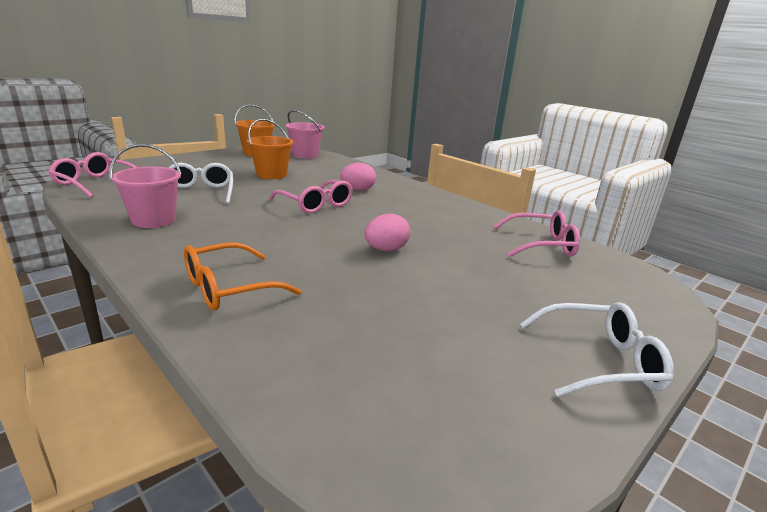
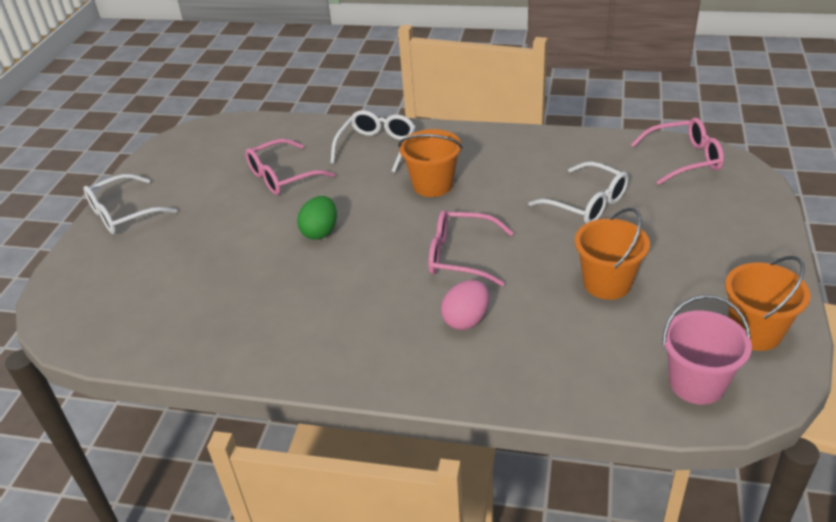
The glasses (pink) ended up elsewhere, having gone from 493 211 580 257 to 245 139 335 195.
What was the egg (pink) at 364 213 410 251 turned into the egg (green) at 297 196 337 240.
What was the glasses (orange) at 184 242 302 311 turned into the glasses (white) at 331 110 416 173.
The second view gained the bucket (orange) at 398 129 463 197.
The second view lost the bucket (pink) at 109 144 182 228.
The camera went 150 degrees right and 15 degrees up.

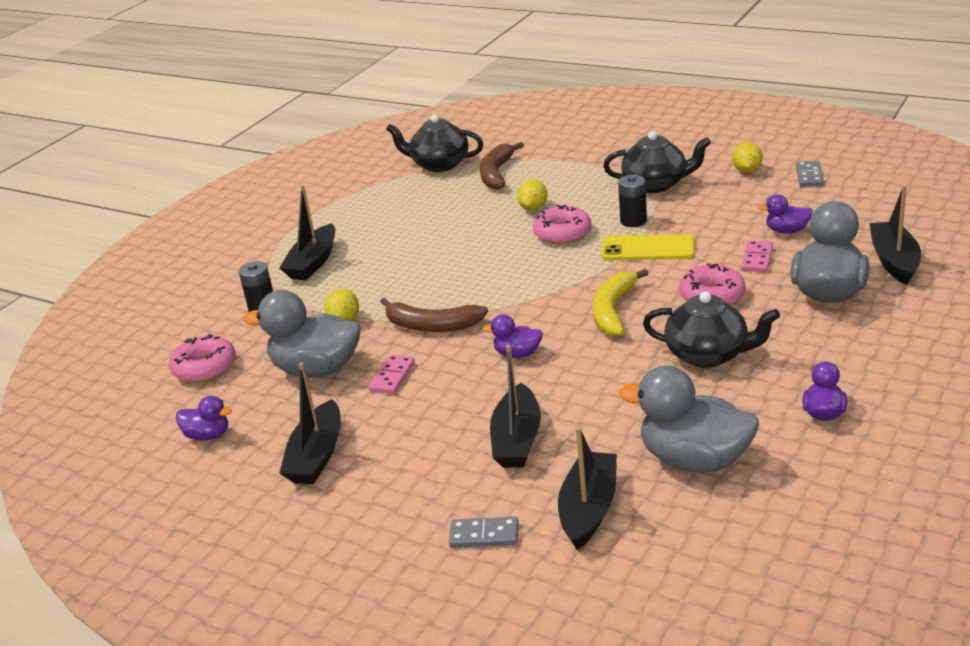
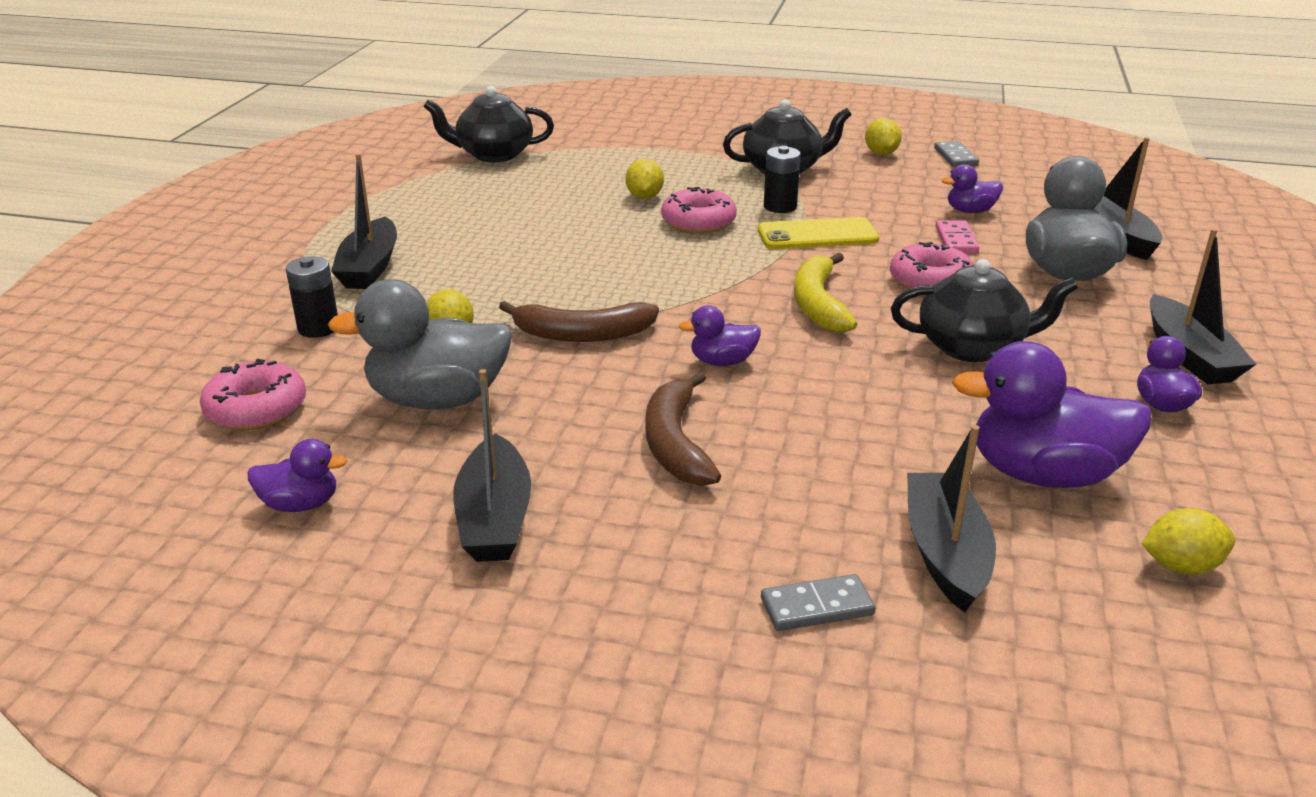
The banana (brown) ended up elsewhere, having gone from 480 142 524 190 to 645 372 721 486.
What was the duck (grey) at 619 365 759 472 turned into the duck (purple) at 952 341 1152 488.
The second view gained the lemon (yellow) at 1142 508 1235 574.
The boat (black) ended up elsewhere, having gone from 490 345 541 468 to 1150 229 1256 384.
The second view lost the domino (pink) at 369 355 415 394.
The camera went 20 degrees left and 0 degrees up.

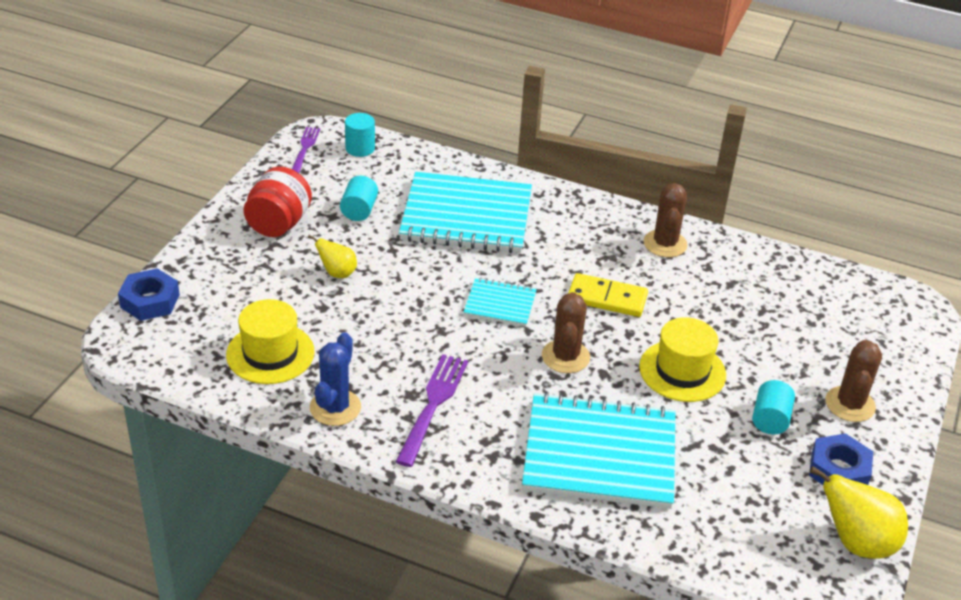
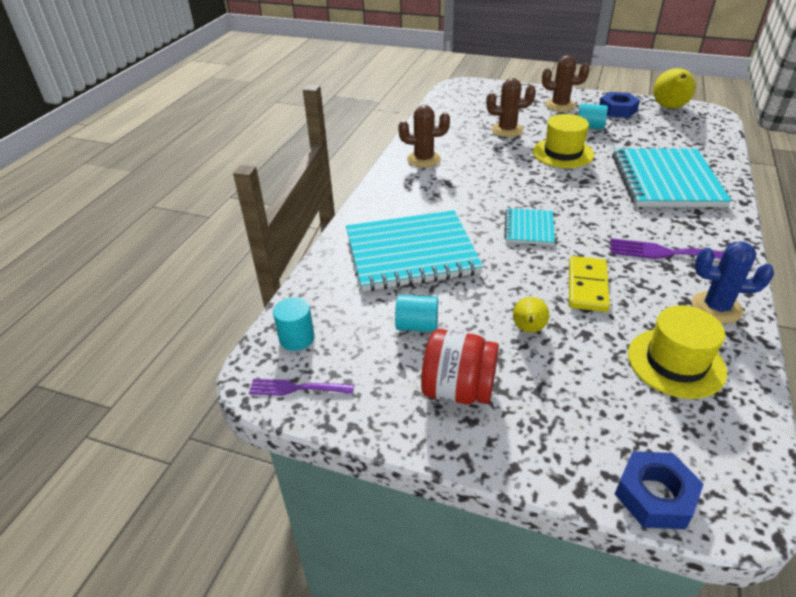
The notebook (turquoise) at 399 172 532 253 ended up facing another way, 75 degrees clockwise from before.
The cactus (brown) ended up elsewhere, having gone from 542 292 590 373 to 486 78 536 137.
The domino (yellow) ended up elsewhere, having gone from 568 273 648 317 to 569 256 610 312.
The camera went 90 degrees left and 0 degrees up.

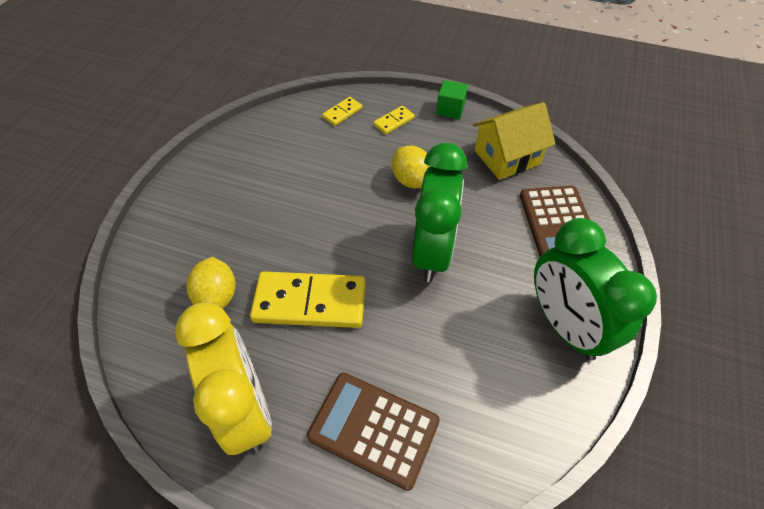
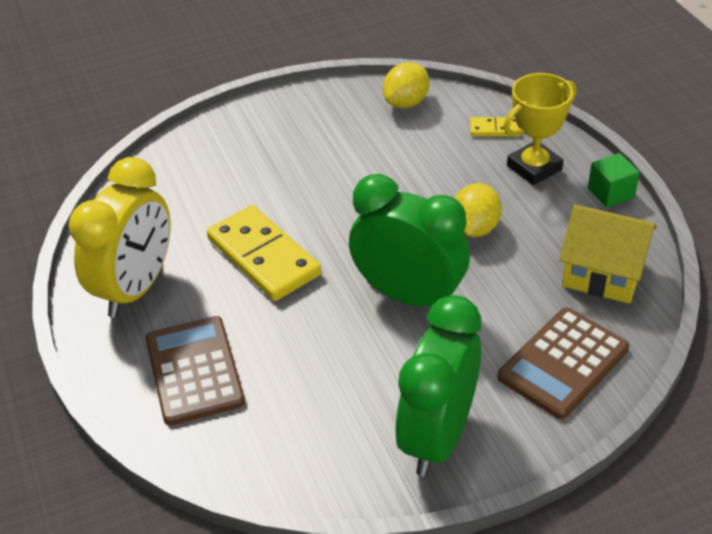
The clock (green) at 412 143 467 282 ended up facing another way, 120 degrees counterclockwise from before.
The lemon (yellow) ended up elsewhere, having gone from 186 257 236 309 to 383 62 430 108.
Where the domino (yellow) stood at 373 106 415 135, the trophy (yellow) came to stand at 503 73 577 185.
The camera went 50 degrees right and 10 degrees down.

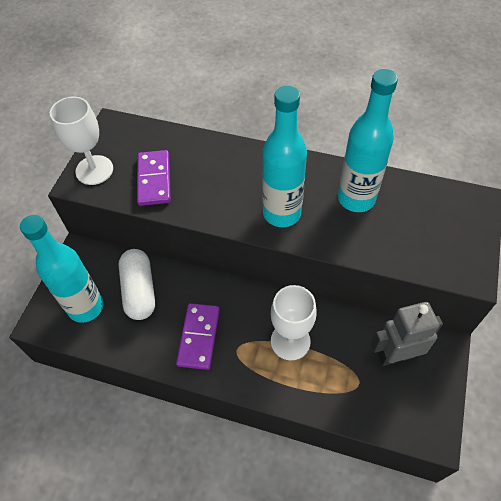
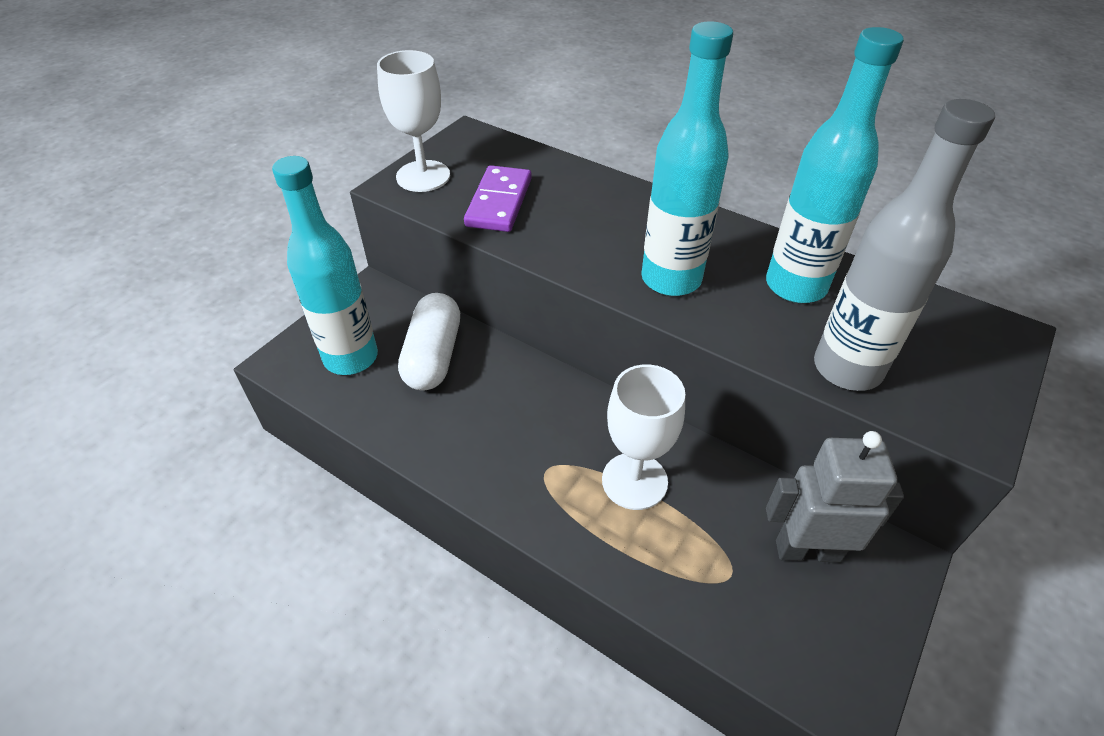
The second view gained the bottle (grey) at 814 99 995 391.
The second view lost the domino (purple) at 176 303 220 370.
The camera went 15 degrees right and 10 degrees down.

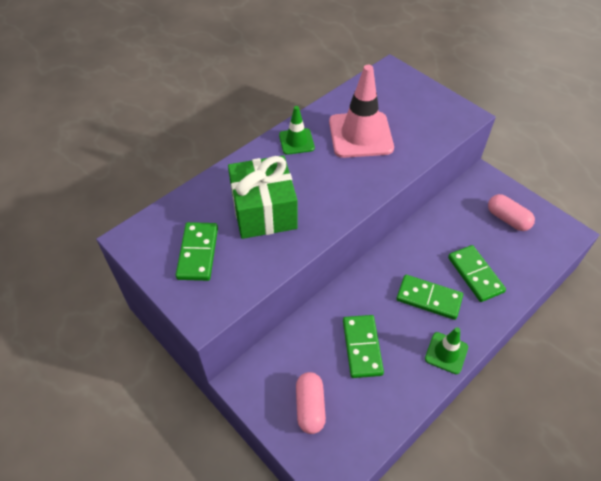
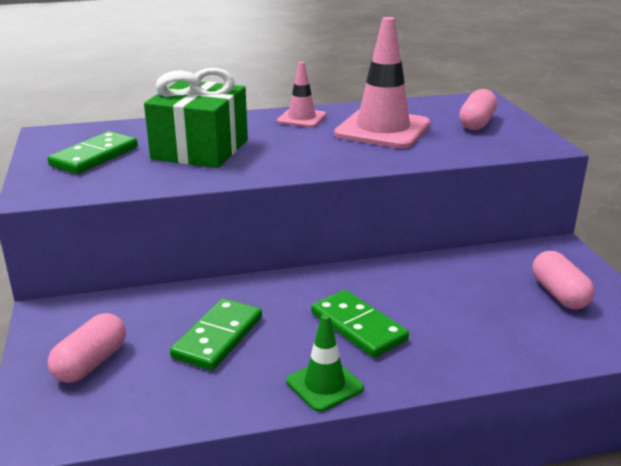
What was the traffic cone (green) at 279 106 315 155 turned into the traffic cone (pink) at 277 62 327 128.
The second view gained the capsule (pink) at 459 89 497 130.
The second view lost the domino (green) at 448 245 506 302.
The camera went 30 degrees right and 25 degrees down.

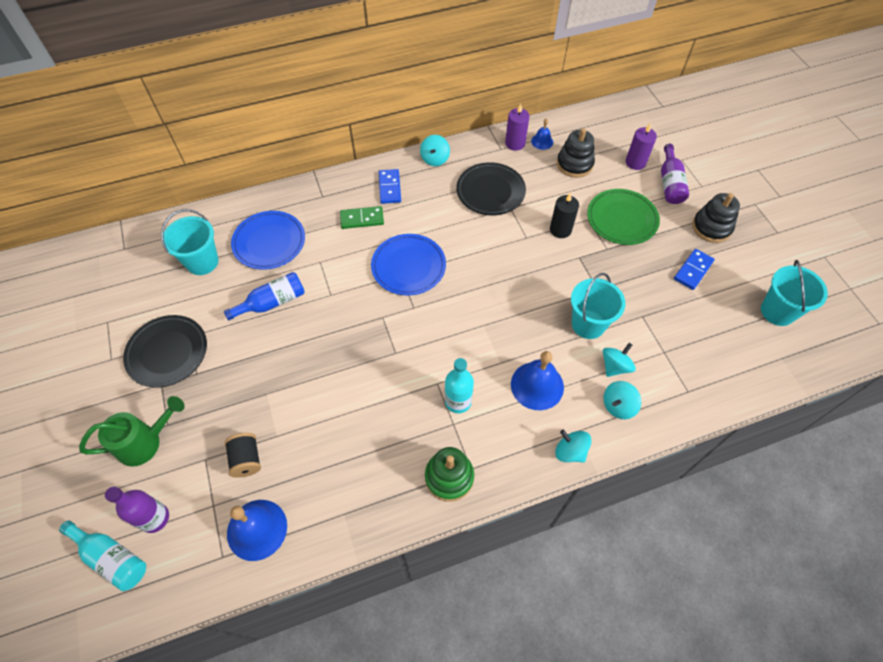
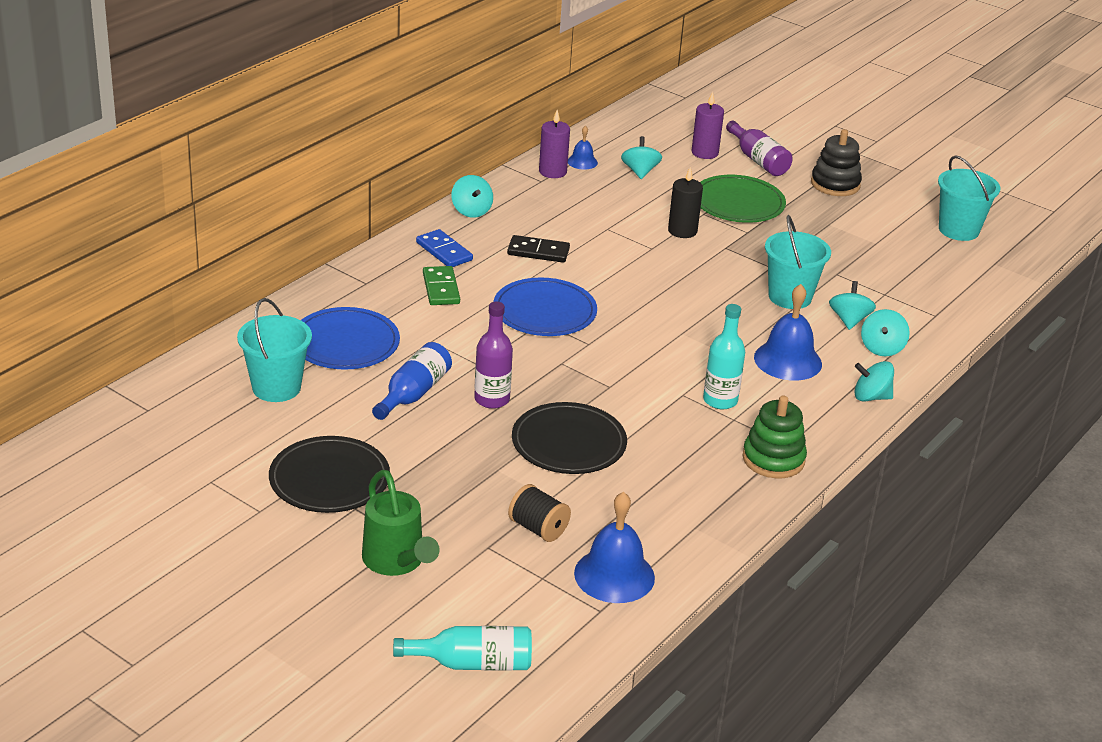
The watering can (green) at 79 396 185 467 ended up facing another way, 120 degrees clockwise from before.
The domino (green) at 340 206 384 229 ended up facing another way, 60 degrees counterclockwise from before.
The bottle (purple) ended up elsewhere, having gone from 105 486 169 533 to 474 302 513 409.
The second view gained the domino (black) at 507 235 570 263.
The plate (black) ended up elsewhere, having gone from 456 162 526 215 to 512 402 627 474.
Where the stacking toy (black) stood at 557 128 595 178, the spinning top (turquoise) came to stand at 621 136 662 179.
The second view lost the domino (blue) at 674 249 715 290.
The camera went 35 degrees left and 25 degrees down.

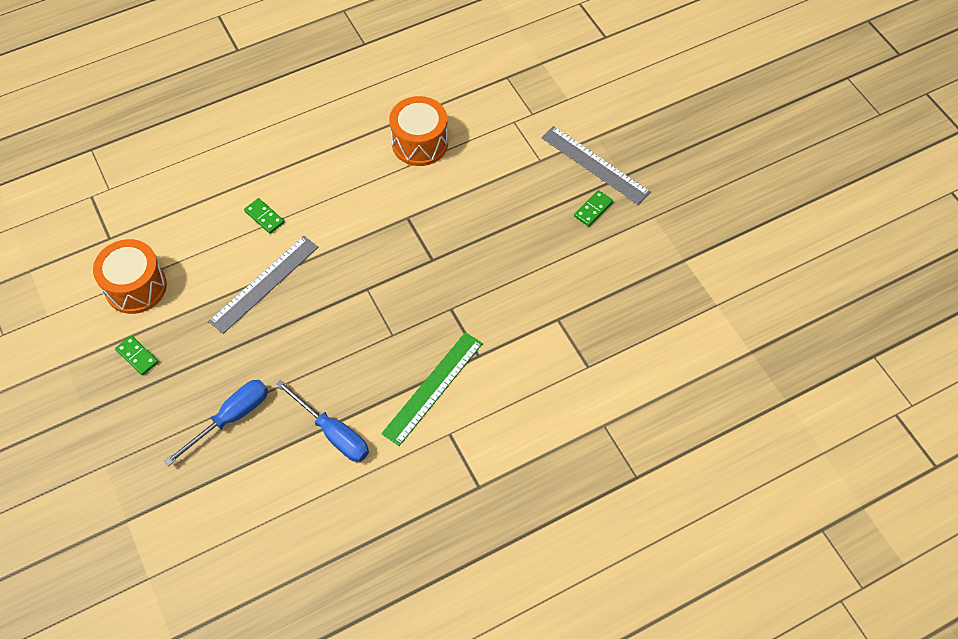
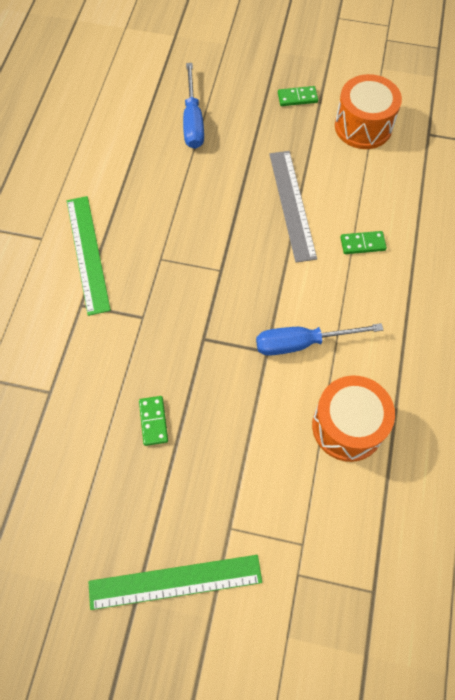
What was the ruler (grey) at 541 126 651 205 turned into the ruler (green) at 88 555 262 610.
The domino (green) ended up elsewhere, having gone from 574 190 613 227 to 139 396 168 446.
The screwdriver (blue) ended up elsewhere, having gone from 276 380 369 462 to 256 323 383 356.
The camera went 130 degrees right and 5 degrees up.

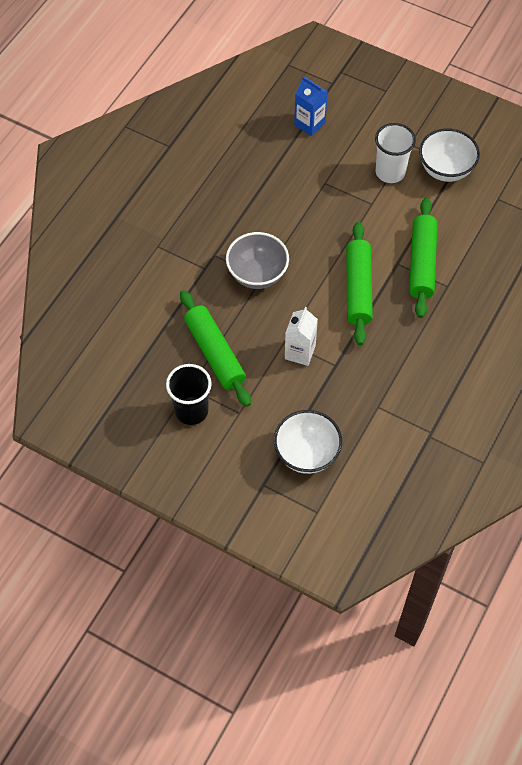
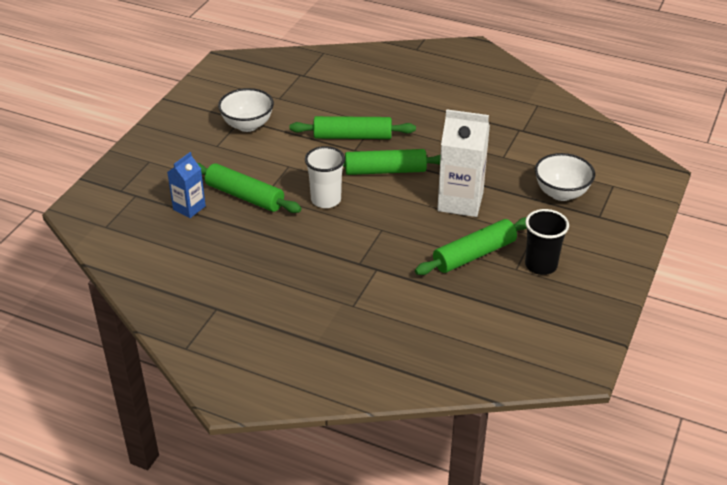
The second view gained the rolling pin (green) at 197 163 302 213.
The cup (white) ended up elsewhere, having gone from 375 123 416 183 to 305 146 345 208.
The size of the carton (white) at 285 307 318 366 changed by a factor of 1.73.
The second view lost the bowl (grey) at 226 232 289 289.
The camera went 95 degrees left and 20 degrees down.

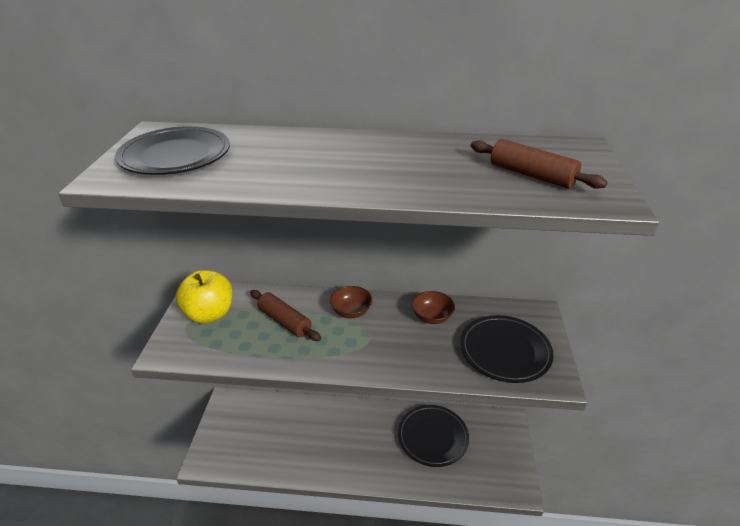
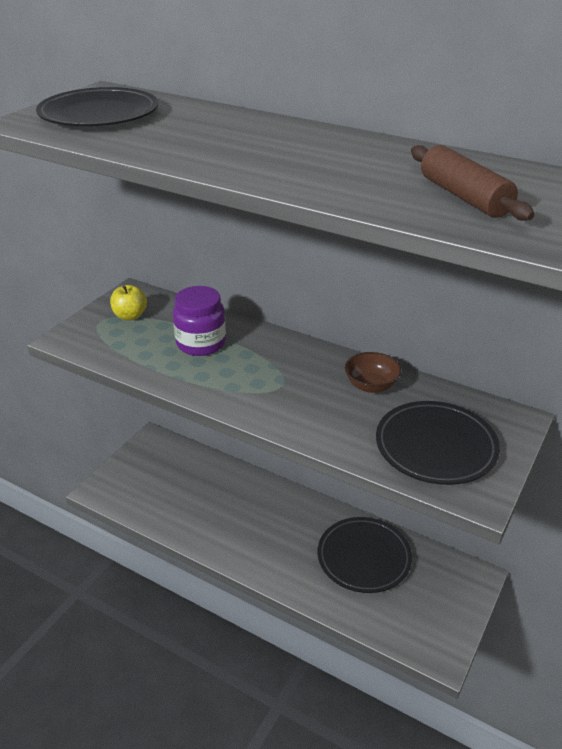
The size of the apple (yellow) at 176 270 232 323 changed by a factor of 0.59.
Where the rolling pin (brown) stood at 250 290 321 341, the jar (purple) came to stand at 173 286 226 356.
The second view lost the bowl (brown) at 330 286 372 318.
The camera went 25 degrees right and 0 degrees up.

